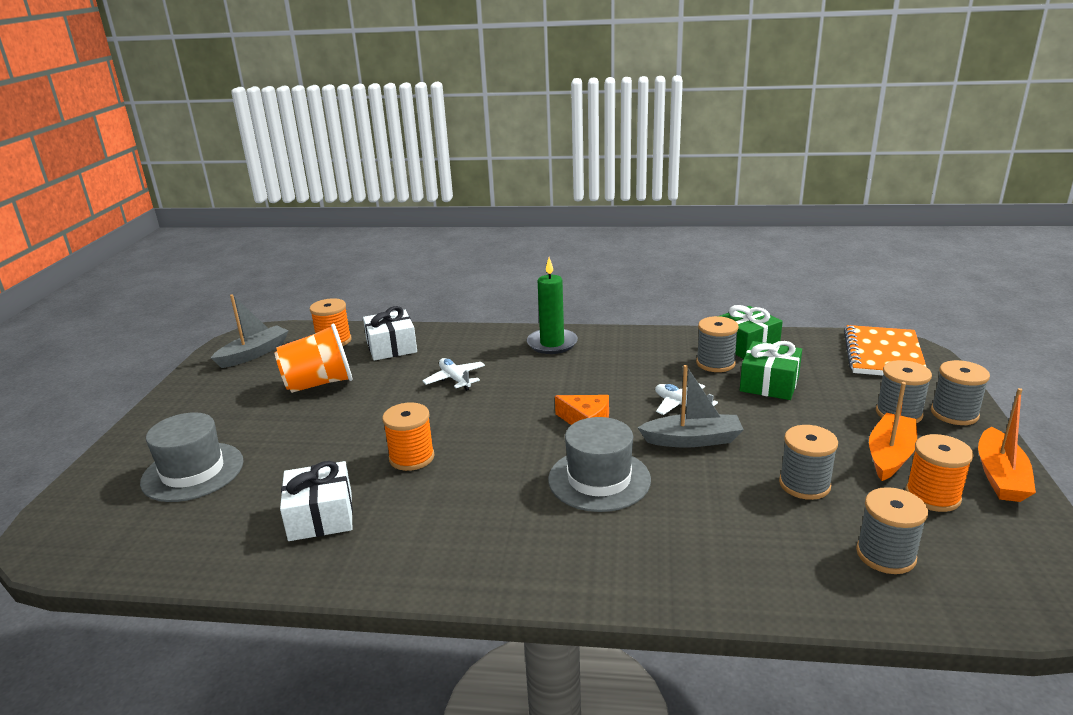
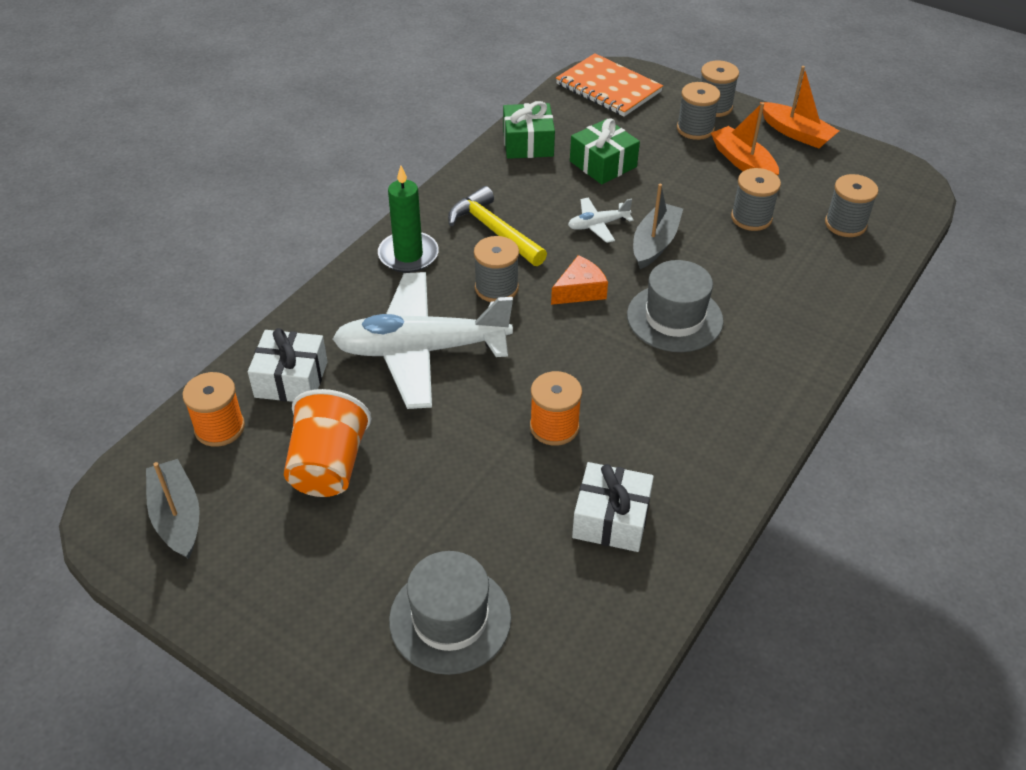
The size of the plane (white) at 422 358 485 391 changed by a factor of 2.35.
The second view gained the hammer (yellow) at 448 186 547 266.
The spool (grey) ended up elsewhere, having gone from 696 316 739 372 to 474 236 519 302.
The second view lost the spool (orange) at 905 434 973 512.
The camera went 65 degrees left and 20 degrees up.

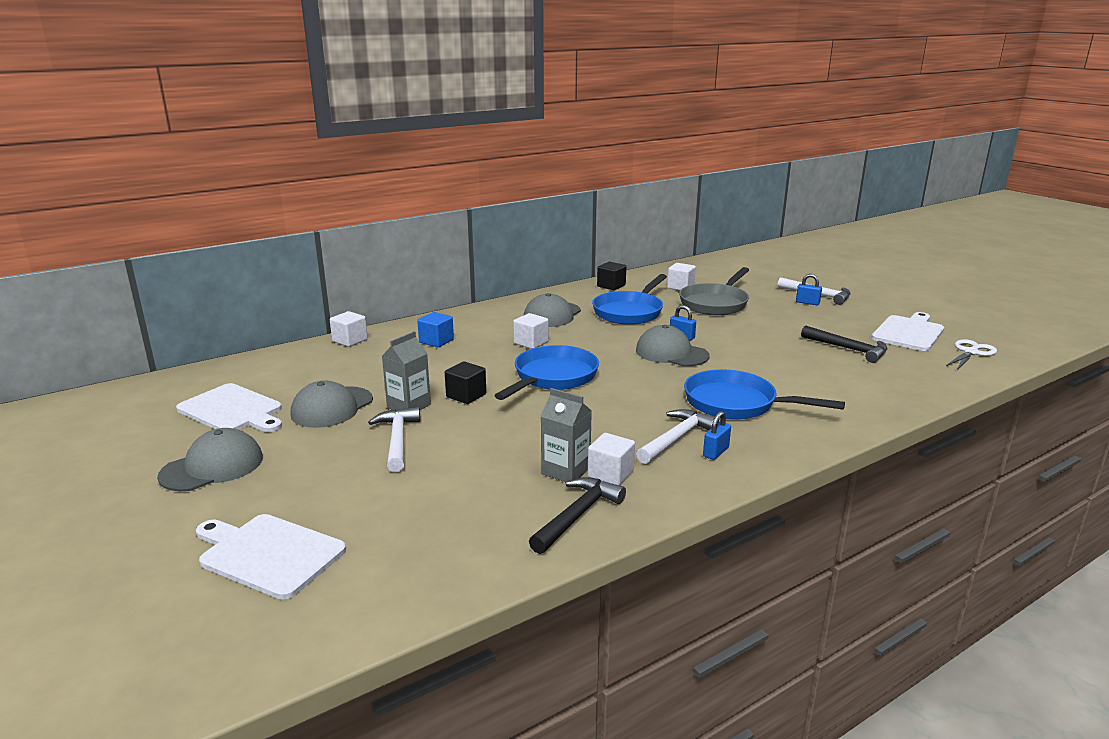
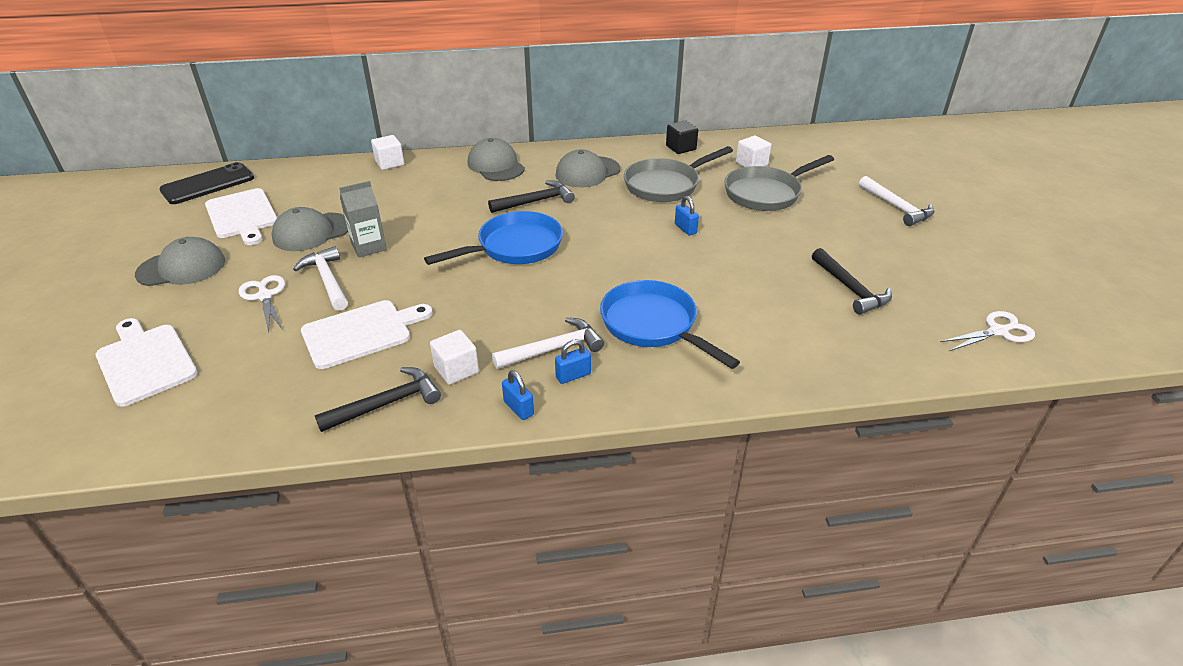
The second view gained the phone (black) at 159 162 254 204.
The second view gained the scissors (white) at 239 275 285 332.
The hammer (white) at 368 407 420 472 ended up facing another way, 45 degrees counterclockwise from before.
The cutting board (white) ended up elsewhere, having gone from 872 312 944 351 to 301 300 433 369.
The cap (grey) ended up elsewhere, having gone from 636 325 710 366 to 468 138 525 181.
Where the cube (white) stood at 513 313 549 349, the hammer (black) came to stand at 488 181 575 213.
The padlock (blue) ended up elsewhere, having gone from 796 274 822 305 to 502 370 534 420.
What was the pan (blue) at 592 274 667 325 turned into the pan (grey) at 624 146 733 202.
The second view lost the cube (blue) at 417 312 454 347.
The second view lost the cube (black) at 445 361 486 404.
The second view lost the carton (grey) at 541 388 592 482.
The camera went 25 degrees right and 15 degrees up.

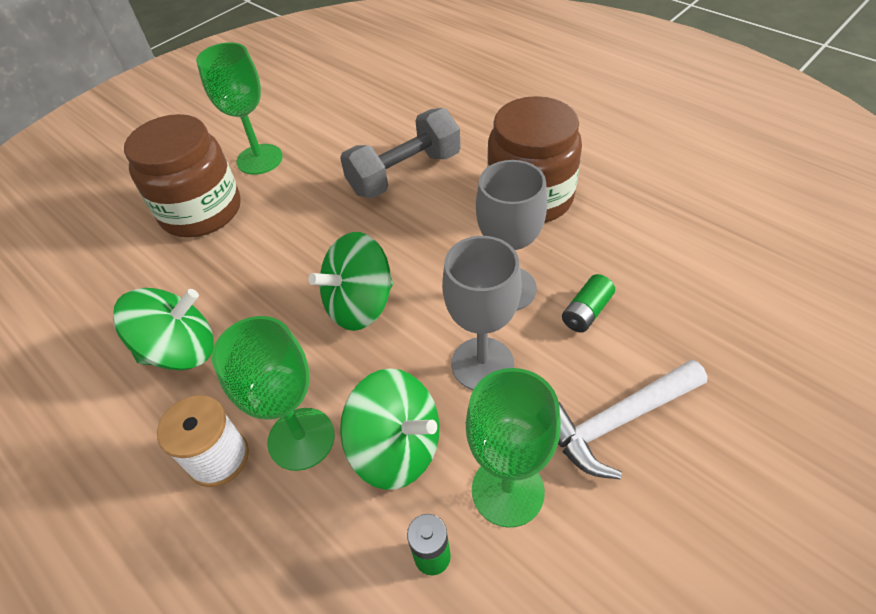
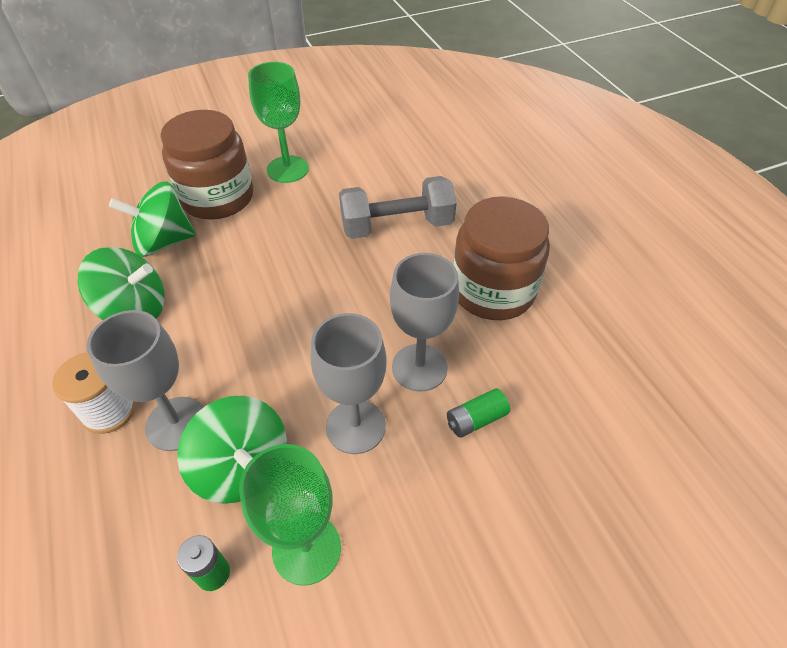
What was the goblet (green) at 212 316 335 471 turned into the goblet (grey) at 87 310 204 451.
The spinning top (green) ended up elsewhere, having gone from 308 232 393 331 to 109 181 196 257.
The second view lost the hammer (white) at 558 359 707 479.
The camera went 20 degrees right and 0 degrees up.

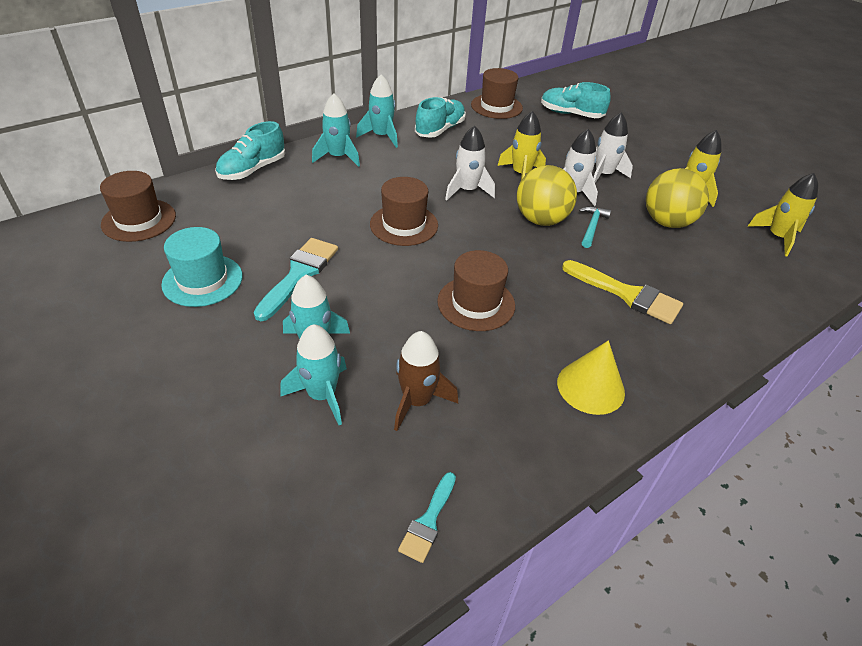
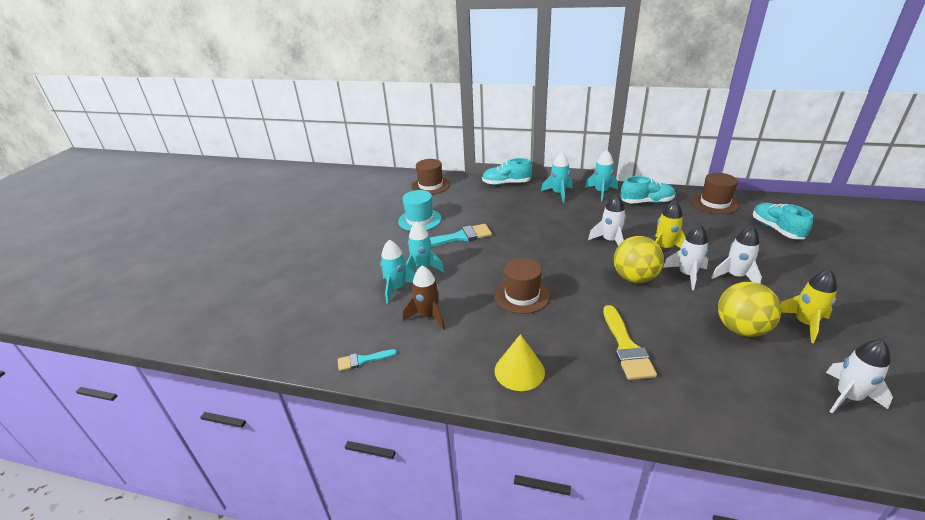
What was the rocket (yellow) at 747 173 818 256 turned into the rocket (white) at 826 339 893 413.
The second view lost the hat (brown) at 370 177 438 246.
The second view lost the hammer (turquoise) at 579 206 611 248.
The camera went 55 degrees right and 10 degrees down.

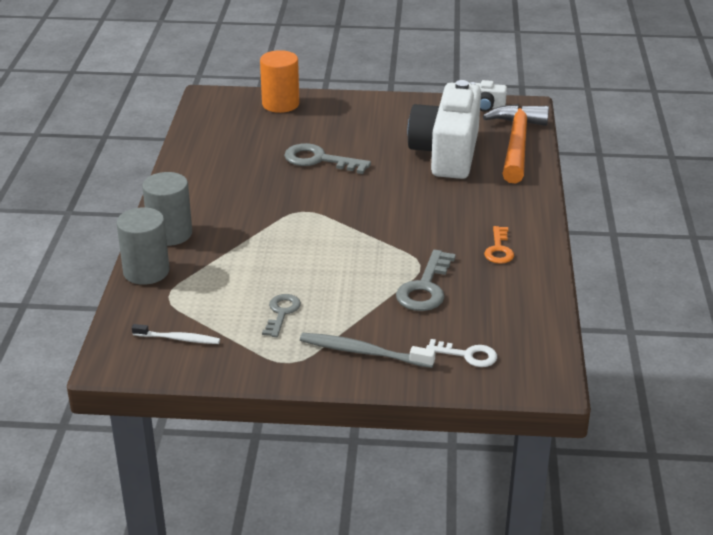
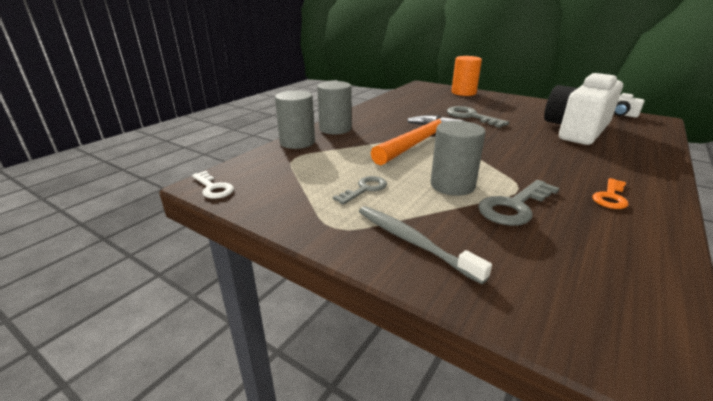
The key (white) ended up elsewhere, having gone from 426 339 497 367 to 192 171 234 199.
The hammer (orange) ended up elsewhere, having gone from 483 104 549 183 to 371 115 464 165.
The second view gained the cylinder (grey) at 431 121 486 196.
The second view lost the toothbrush (white) at 132 324 220 344.
The camera went 30 degrees right and 5 degrees down.

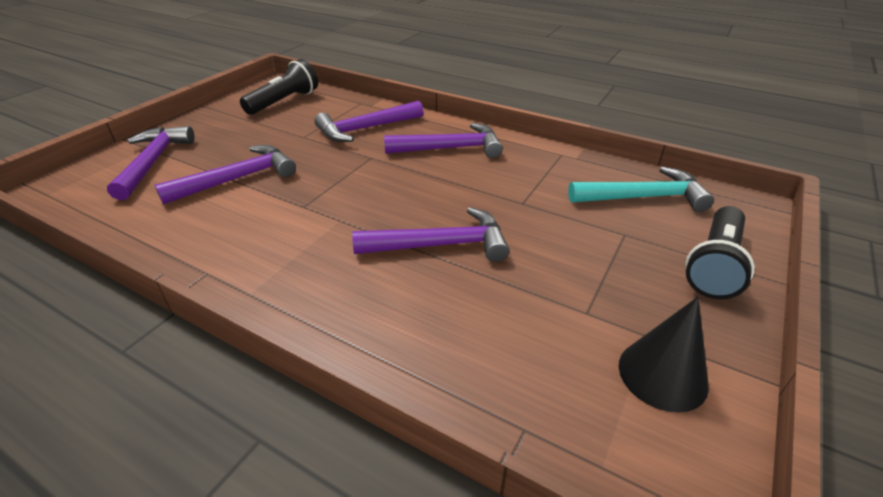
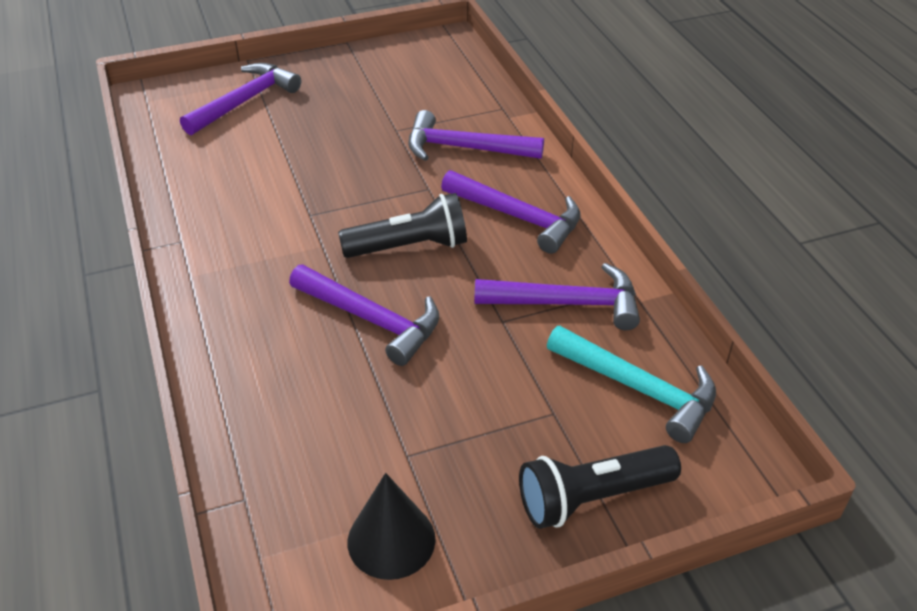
The flashlight (black) ended up elsewhere, having gone from 240 59 318 115 to 338 193 467 258.
The hammer (purple) ended up elsewhere, having gone from 155 145 296 205 to 474 263 640 330.
The camera went 40 degrees right and 5 degrees up.

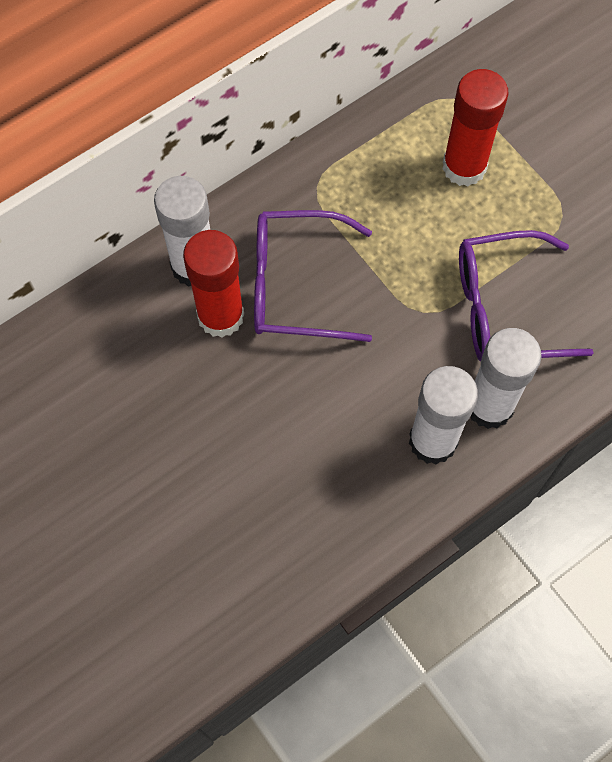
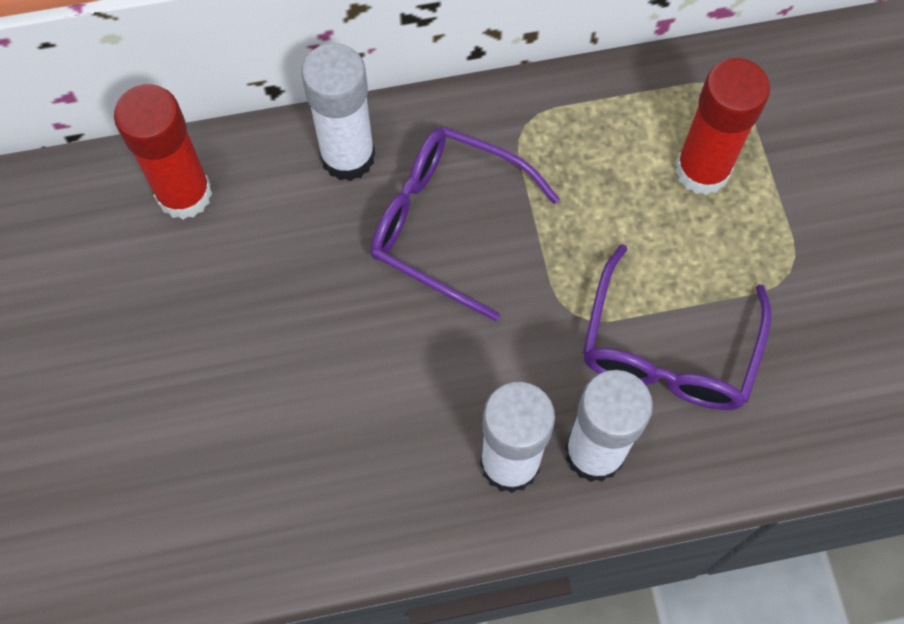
The glue stick (red) ended up elsewhere, having gone from 183 230 244 338 to 114 84 212 219.
The glasses (purple) at 459 230 594 362 ended up facing another way, 90 degrees counterclockwise from before.
The camera went 25 degrees right and 0 degrees up.

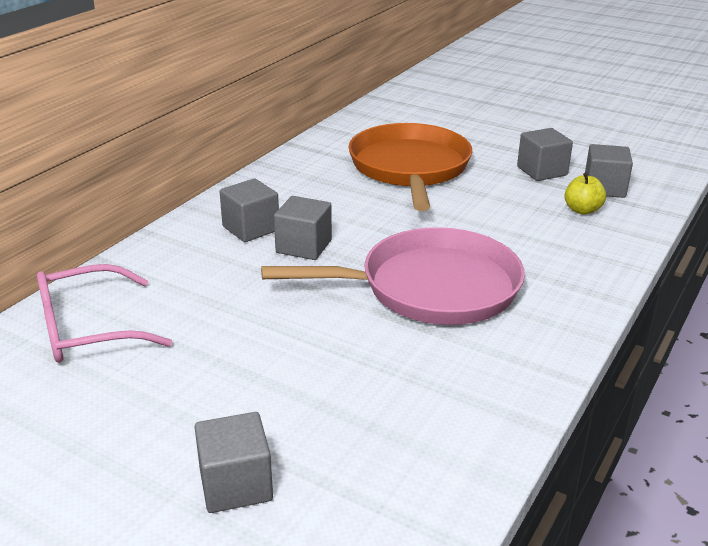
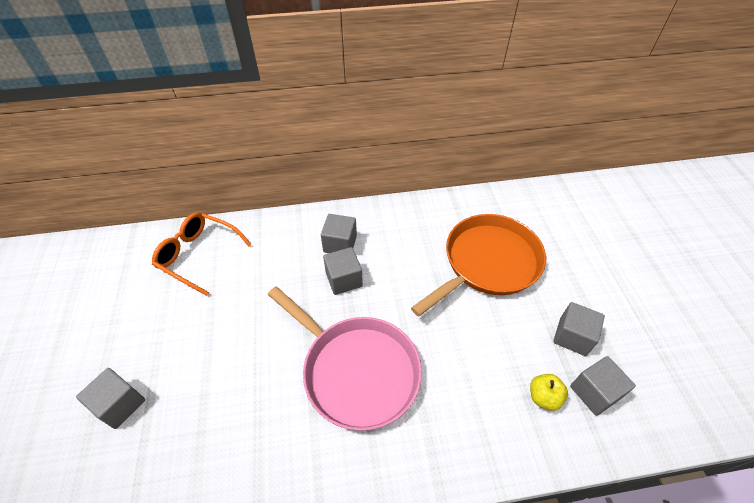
What was the glasses (pink) at 37 264 172 363 turned into the glasses (orange) at 152 212 252 296.
The camera went 50 degrees right and 20 degrees up.

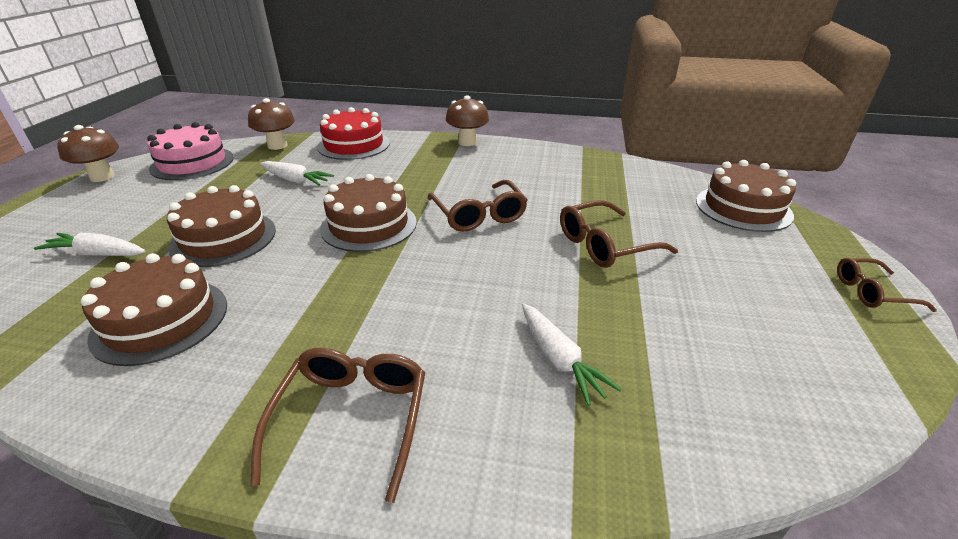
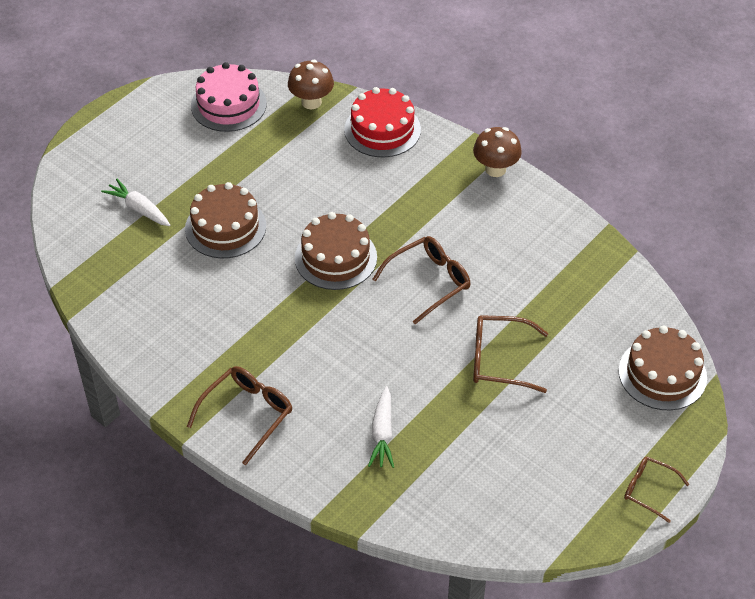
The glasses (brown) at 428 180 528 232 ended up facing another way, 135 degrees counterclockwise from before.
The second view lost the mushroom (brown) at 57 125 119 182.
The second view lost the cake (brown) at 81 253 227 366.
The second view lost the carrot (white) at 260 161 334 186.
The camera went 30 degrees right and 15 degrees up.

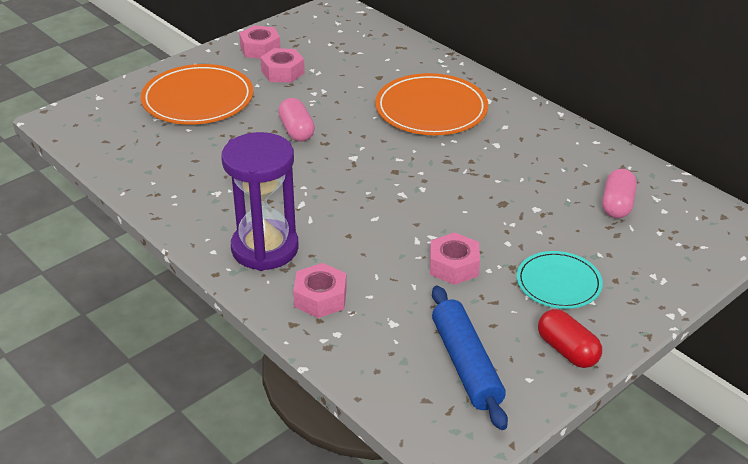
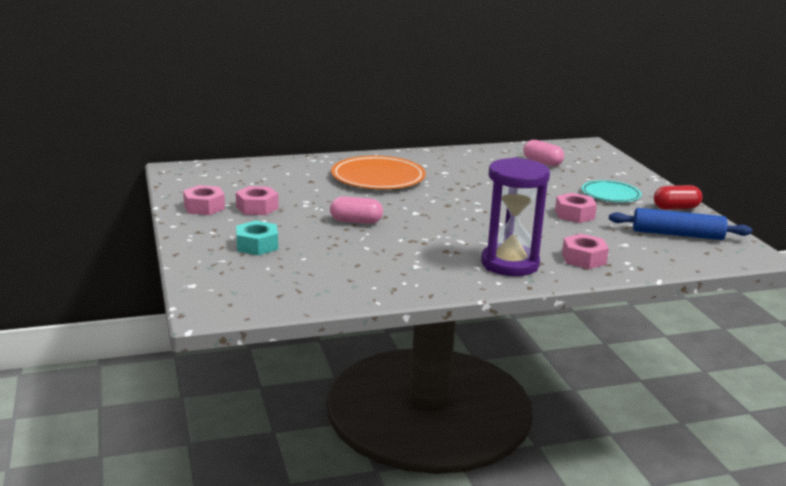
Where the plate (orange) stood at 141 64 253 125, the nut (turquoise) came to stand at 236 221 278 255.
The camera went 65 degrees left and 15 degrees down.

